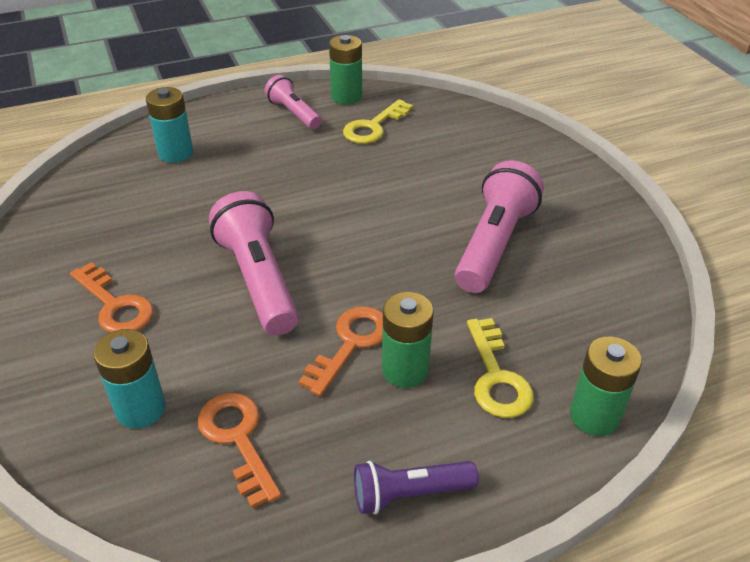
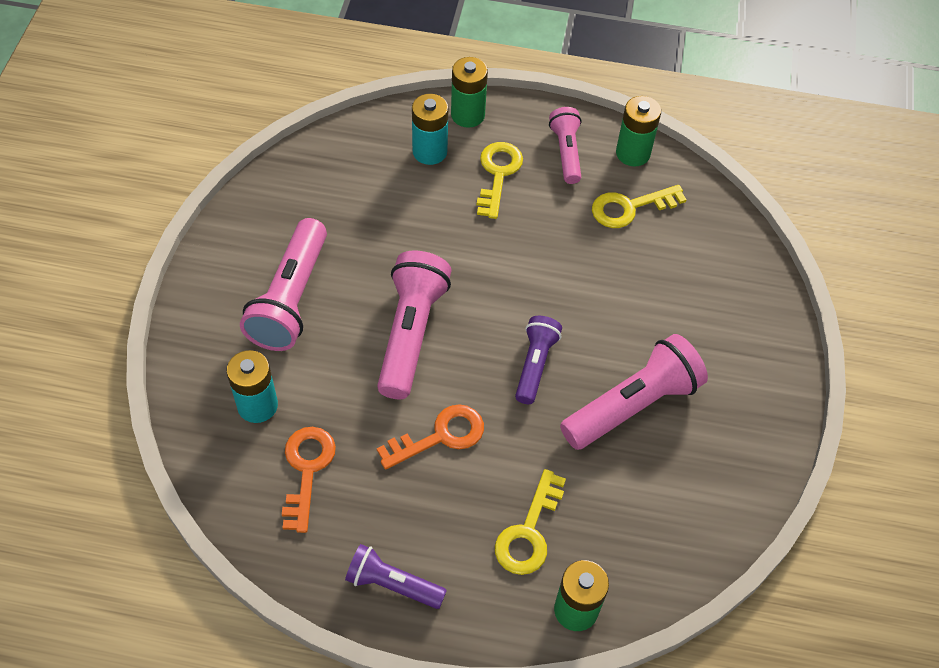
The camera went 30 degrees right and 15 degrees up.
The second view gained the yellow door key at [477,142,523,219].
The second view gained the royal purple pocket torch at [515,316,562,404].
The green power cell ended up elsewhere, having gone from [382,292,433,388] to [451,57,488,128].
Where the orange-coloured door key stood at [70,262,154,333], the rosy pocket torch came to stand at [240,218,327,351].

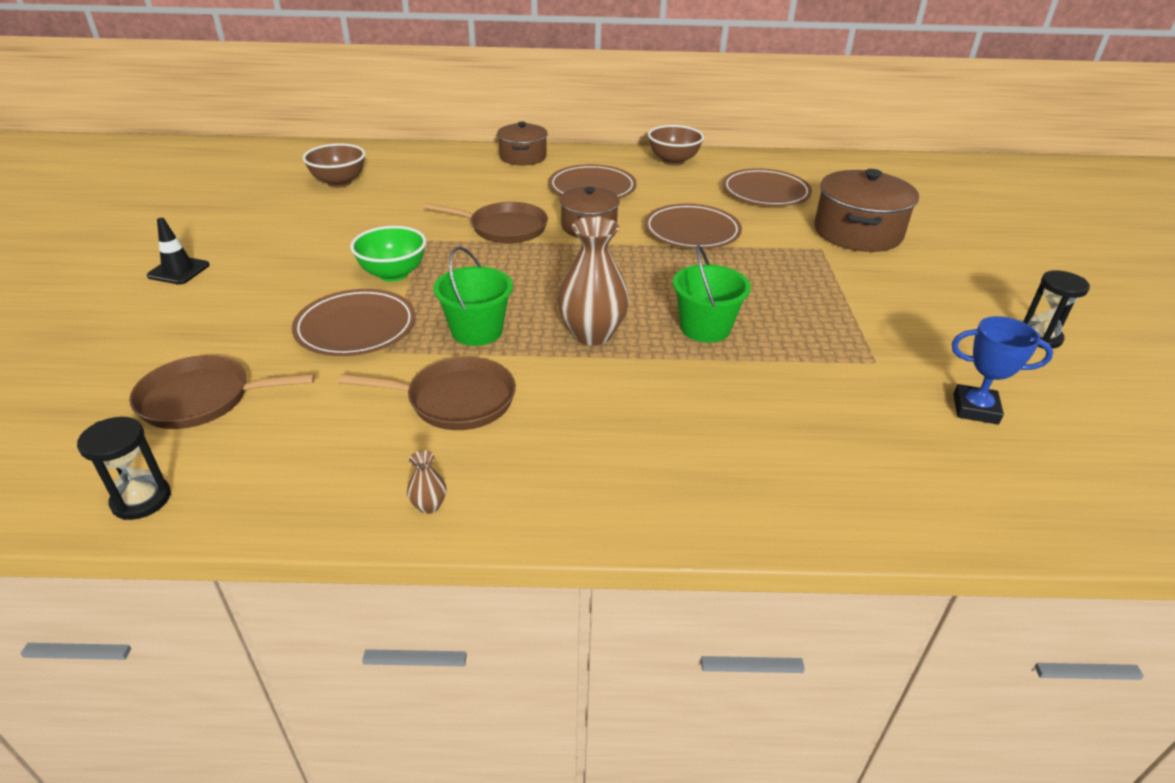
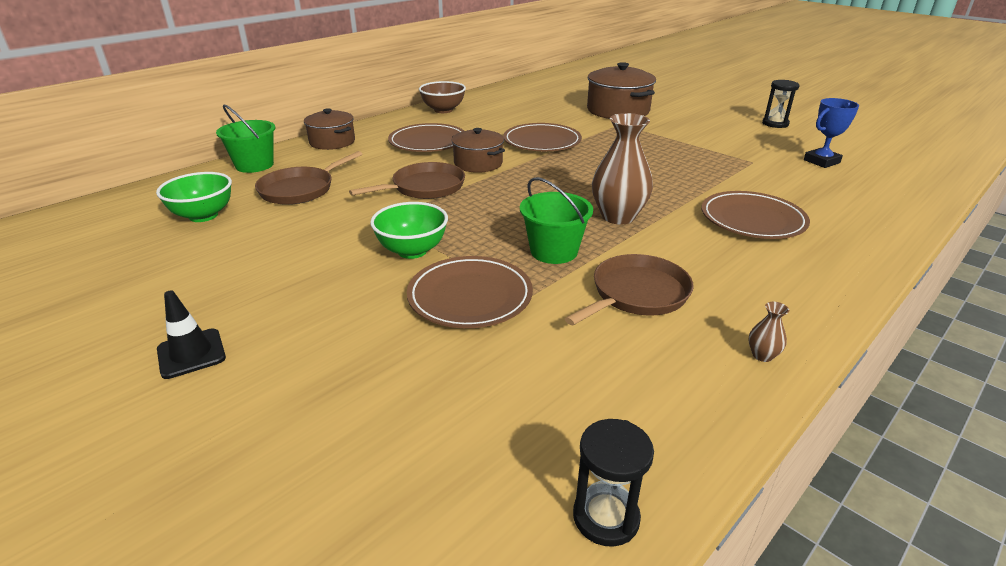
The camera went 45 degrees left and 5 degrees down.
The dark brown pan ended up elsewhere, having gone from [129,355,315,429] to [255,151,362,205].
The green bucket ended up elsewhere, having gone from [673,245,751,343] to [216,104,276,173].
The dark brown dinner plate ended up elsewhere, having gone from [723,168,812,206] to [701,191,810,239].
What was the dark brown bowl at [303,143,365,188] turned into the green bowl at [156,172,232,222].

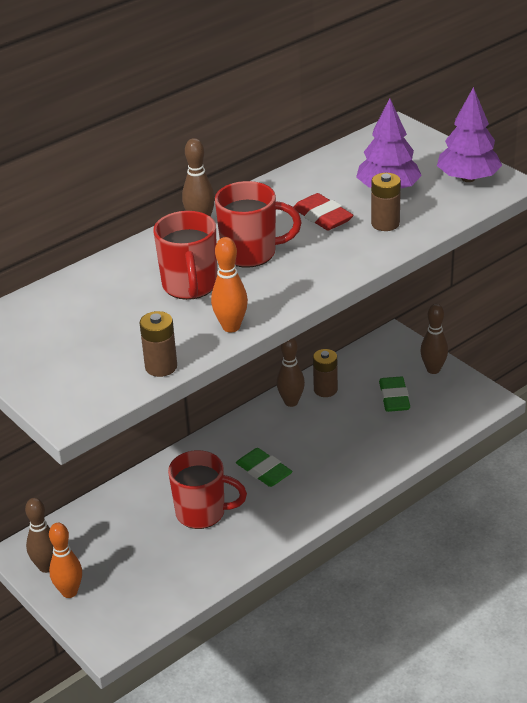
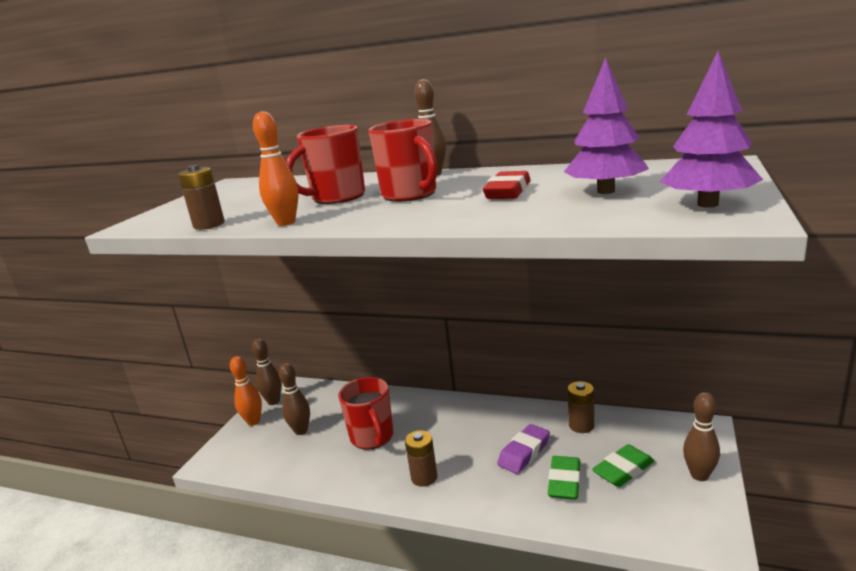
The camera went 60 degrees right and 15 degrees down.
The second view gained the royal purple gum eraser at [497,424,550,474].
The green gum eraser ended up elsewhere, having gone from [236,448,293,487] to [548,456,580,500].
The dark brown bowling pin ended up elsewhere, having gone from [277,338,305,407] to [279,363,310,435].
The dark brown power cell ended up elsewhere, having gone from [371,173,401,231] to [405,430,438,487].

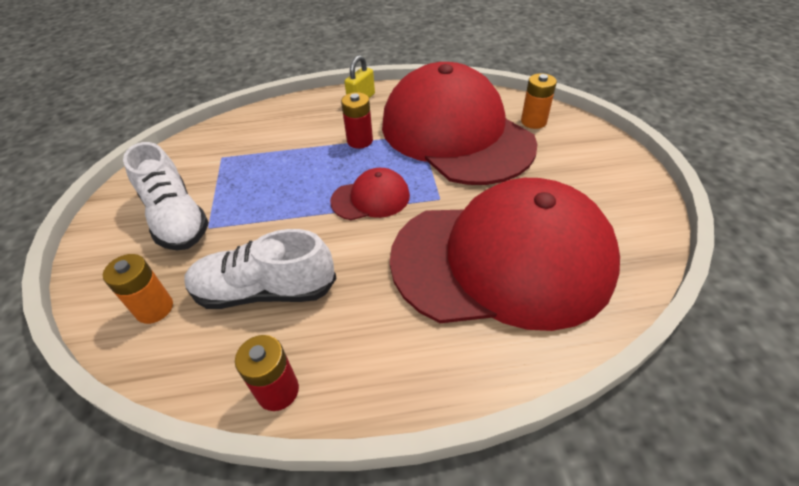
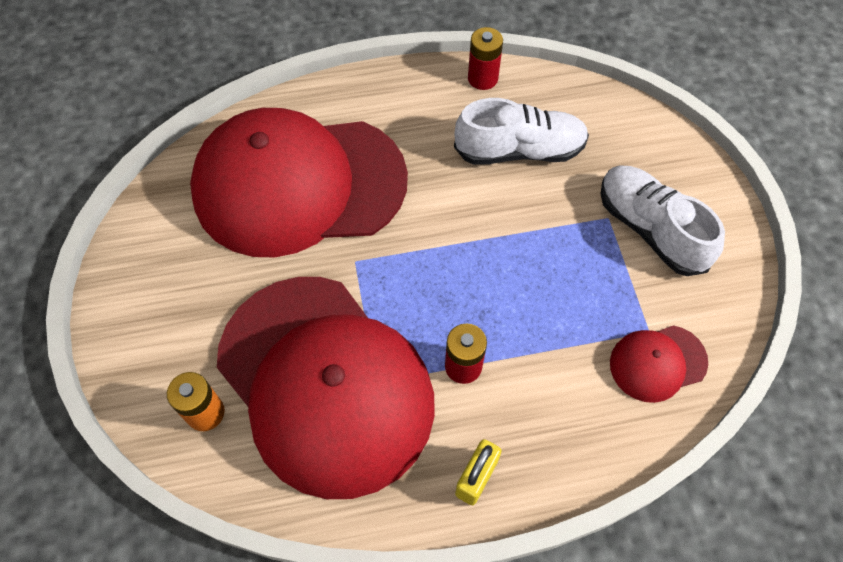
The camera went 175 degrees right and 15 degrees up.
The second view lost the orange-coloured power cell at [103,254,173,324].
The scarlet baseball cap ended up elsewhere, having gone from [330,168,410,220] to [610,325,708,403].

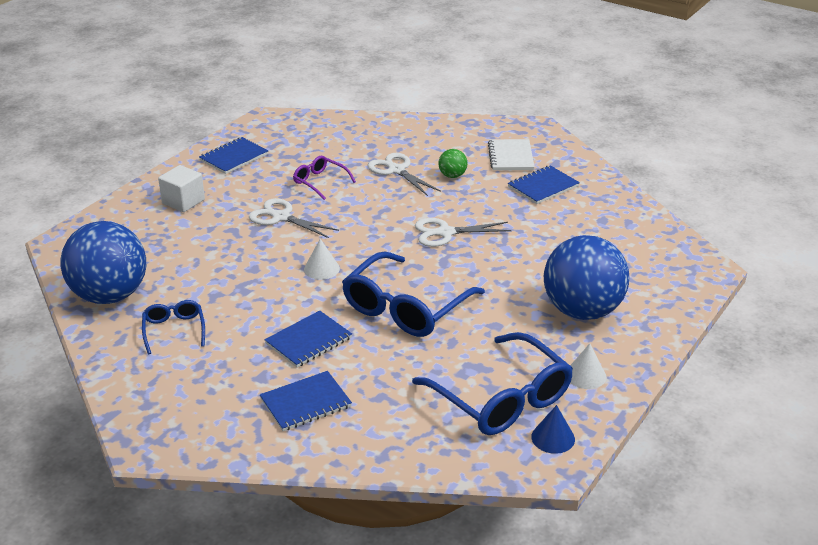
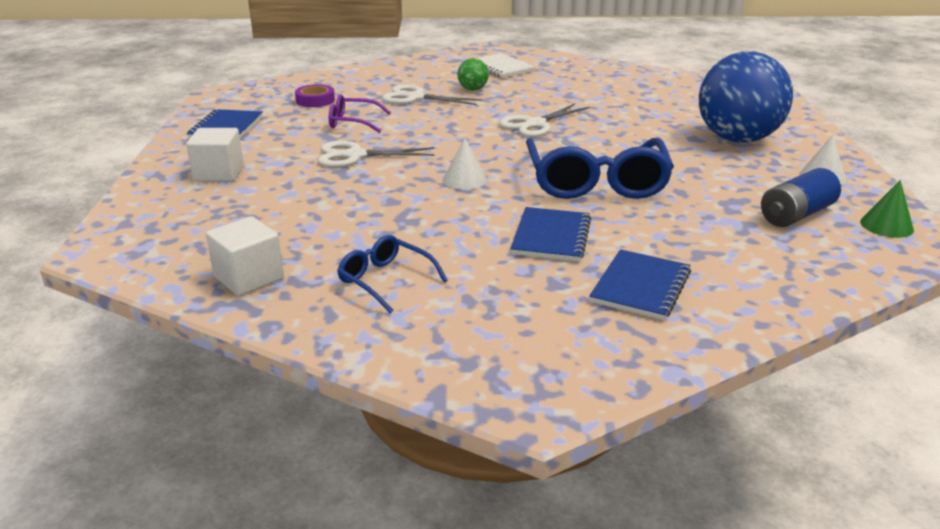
The camera went 35 degrees left and 5 degrees down.
The second view lost the cobalt notebook at [508,165,580,204].
The second view gained the royal purple tape at [295,84,335,107].
Where the cobalt ball stood at [60,221,146,304], the white block came to stand at [206,216,284,296].
Where the cobalt glasses stood at [412,332,573,435], the cobalt power cell came to stand at [761,168,841,227].
What was the cobalt solid cone at [531,405,575,454] turned into the green solid cone at [860,180,914,238].

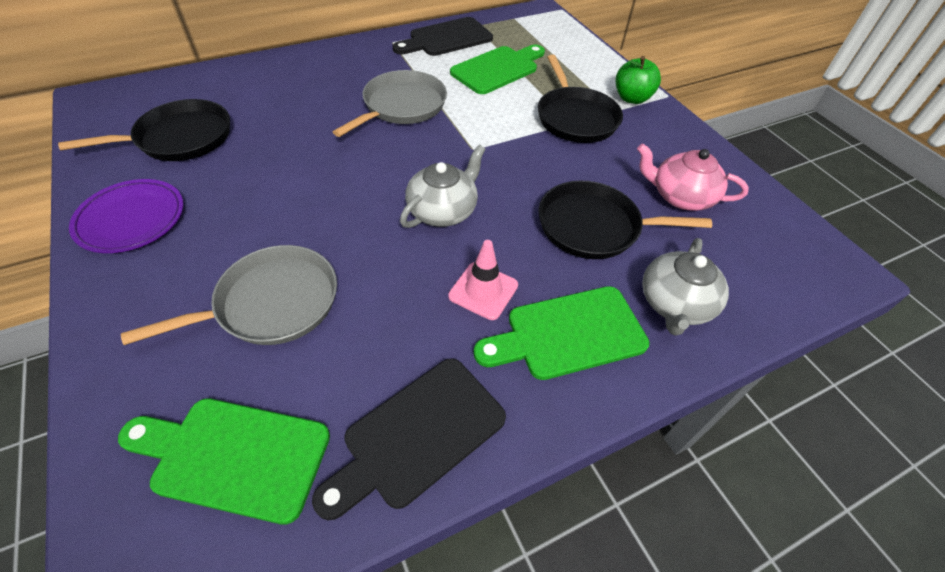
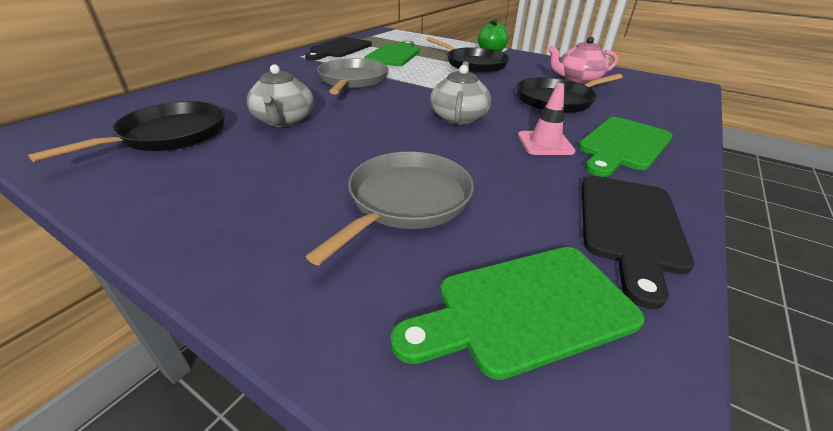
The camera went 30 degrees left and 15 degrees down.
The second view lost the royal purple dinner plate at [69,179,184,253].
The ash-grey china teapot ended up elsewhere, having gone from [642,238,729,336] to [247,64,314,127].

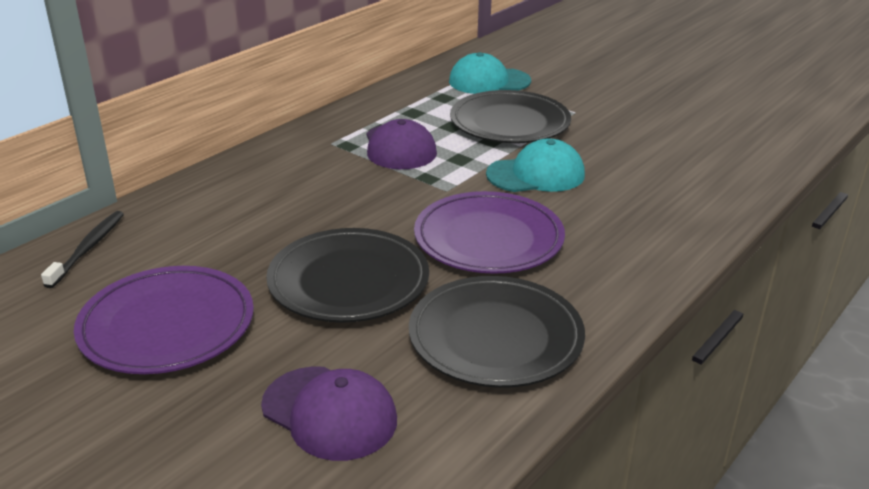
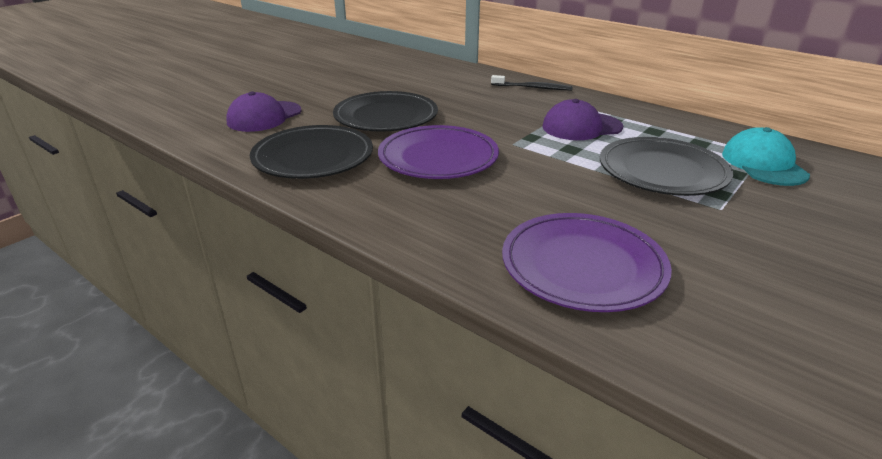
The camera went 90 degrees right and 0 degrees up.
The second view lost the aqua baseball cap at [486,139,585,192].
The jet-black toothbrush ended up elsewhere, having gone from [41,211,124,288] to [491,75,573,90].
The royal purple dinner plate ended up elsewhere, having gone from [74,266,254,374] to [502,213,672,312].

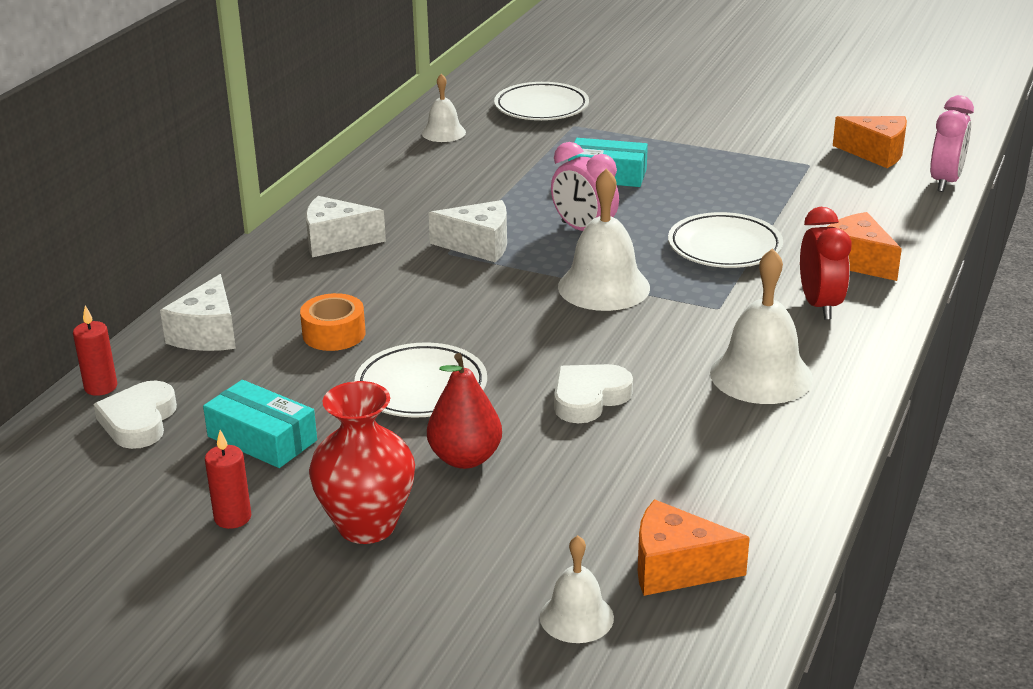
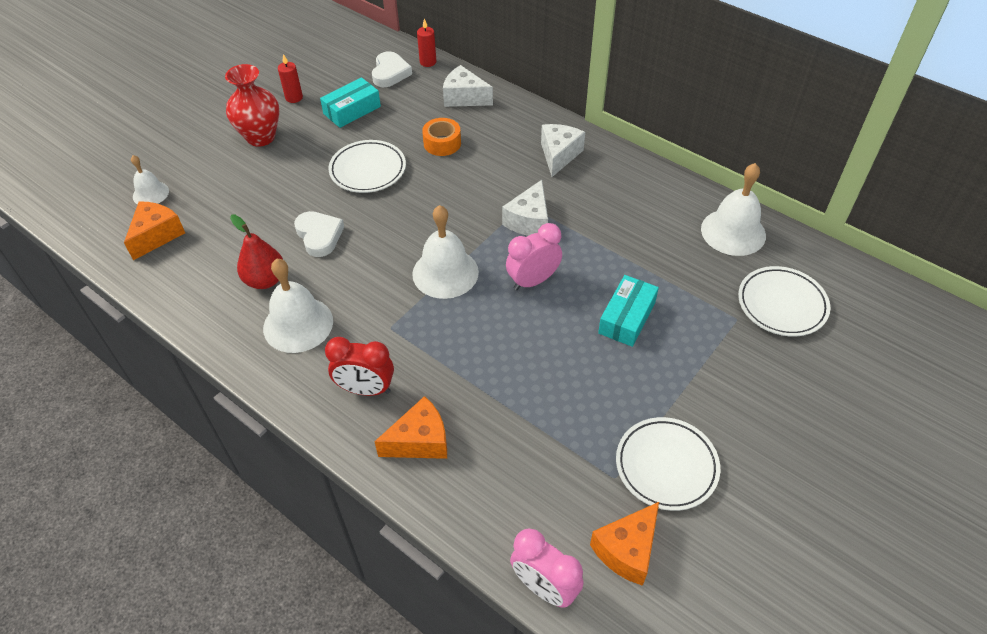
The camera went 105 degrees right and 20 degrees up.
The scarlet pear fruit ended up elsewhere, having gone from [427,353,502,469] to [230,215,283,289].
The white dinner plate ended up elsewhere, having gone from [668,212,783,268] to [616,417,720,511].
The white heart at [94,380,177,449] ended up facing another way, 75 degrees clockwise from before.
The size of the white hand bell at [422,74,466,142] changed by a factor of 1.71.

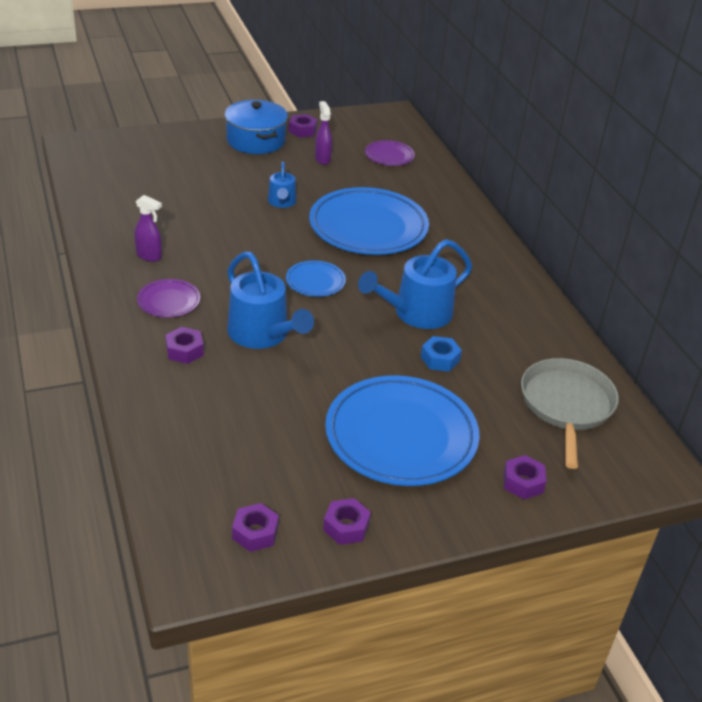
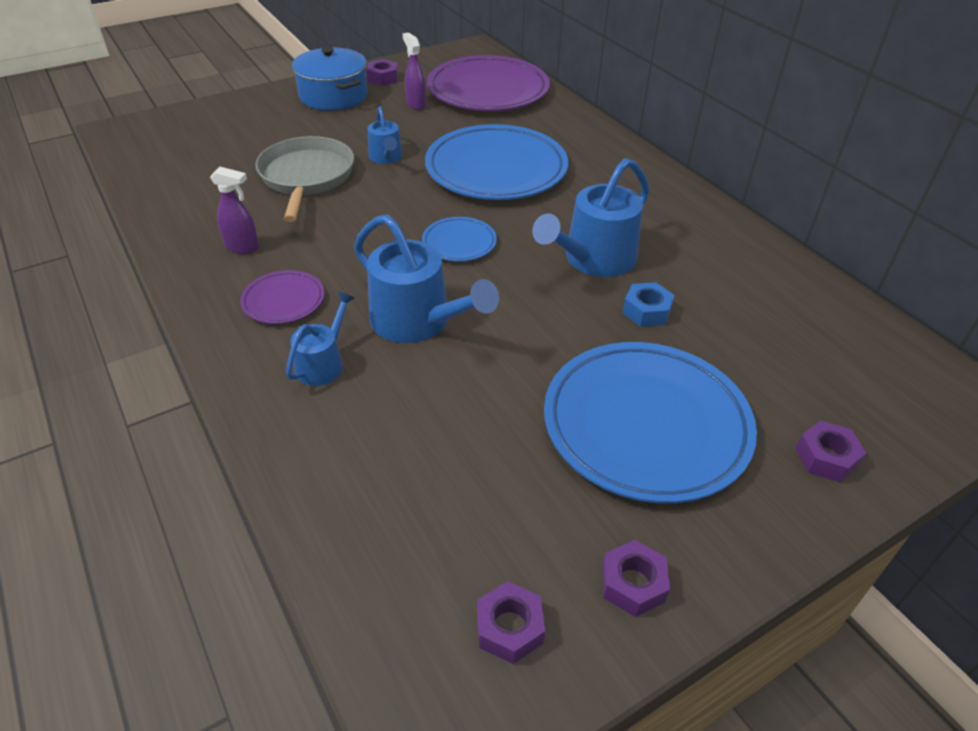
The camera went 10 degrees left and 5 degrees up.
The ash-grey pan ended up elsewhere, having gone from [521,358,619,469] to [255,136,354,222].
Where the royal purple nut stood at [165,327,204,364], the cobalt sprinkling can came to stand at [286,291,355,386].
The size of the royal purple dinner plate at [365,140,415,166] changed by a factor of 2.16.

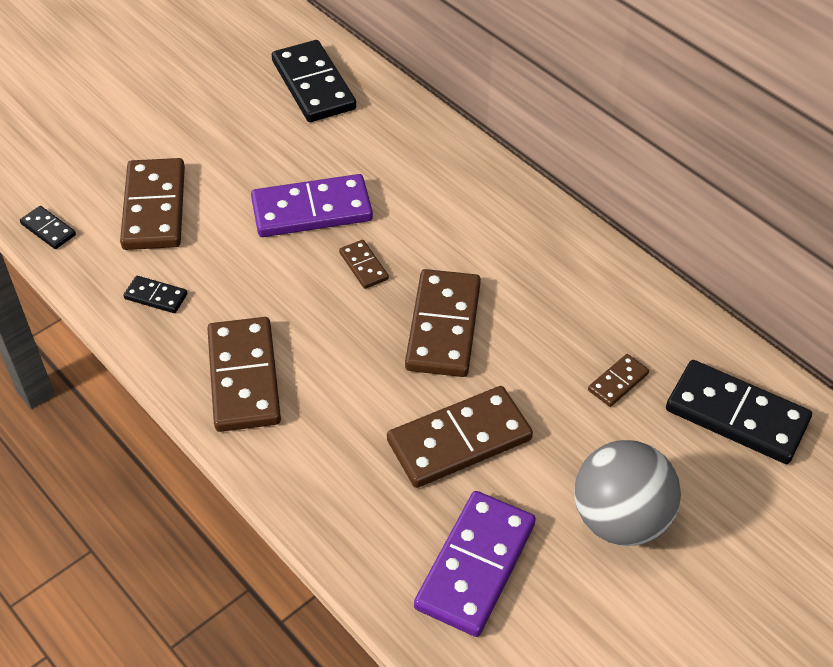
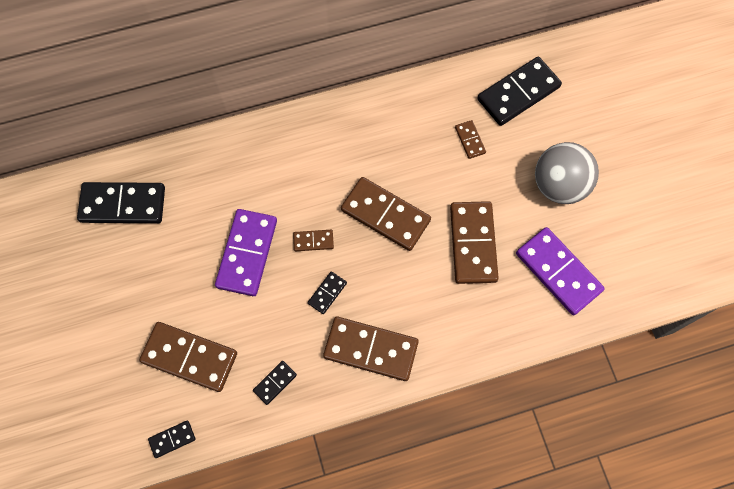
The camera went 65 degrees left and 20 degrees up.
The second view gained the jet-black domino tile at [308,271,347,314].

